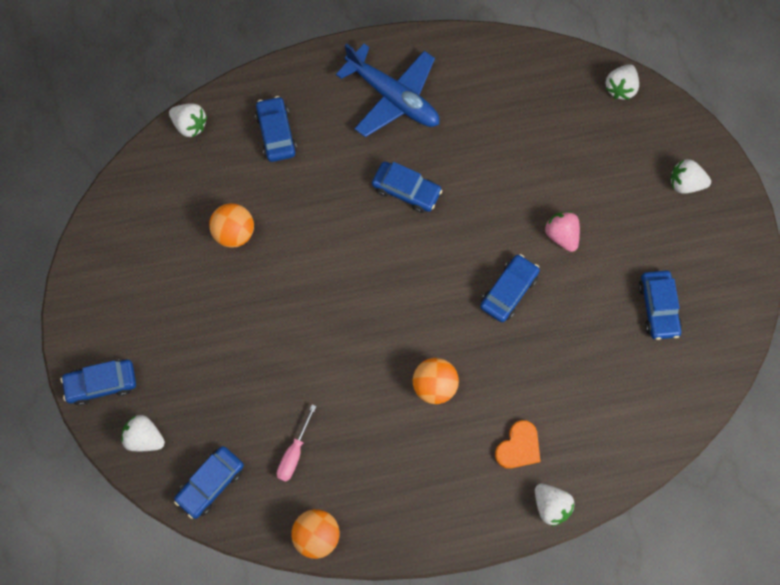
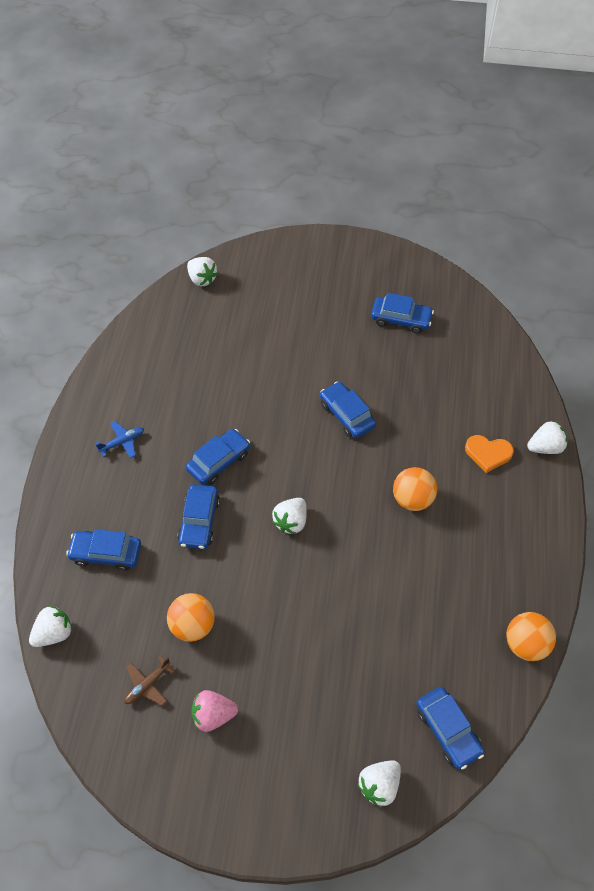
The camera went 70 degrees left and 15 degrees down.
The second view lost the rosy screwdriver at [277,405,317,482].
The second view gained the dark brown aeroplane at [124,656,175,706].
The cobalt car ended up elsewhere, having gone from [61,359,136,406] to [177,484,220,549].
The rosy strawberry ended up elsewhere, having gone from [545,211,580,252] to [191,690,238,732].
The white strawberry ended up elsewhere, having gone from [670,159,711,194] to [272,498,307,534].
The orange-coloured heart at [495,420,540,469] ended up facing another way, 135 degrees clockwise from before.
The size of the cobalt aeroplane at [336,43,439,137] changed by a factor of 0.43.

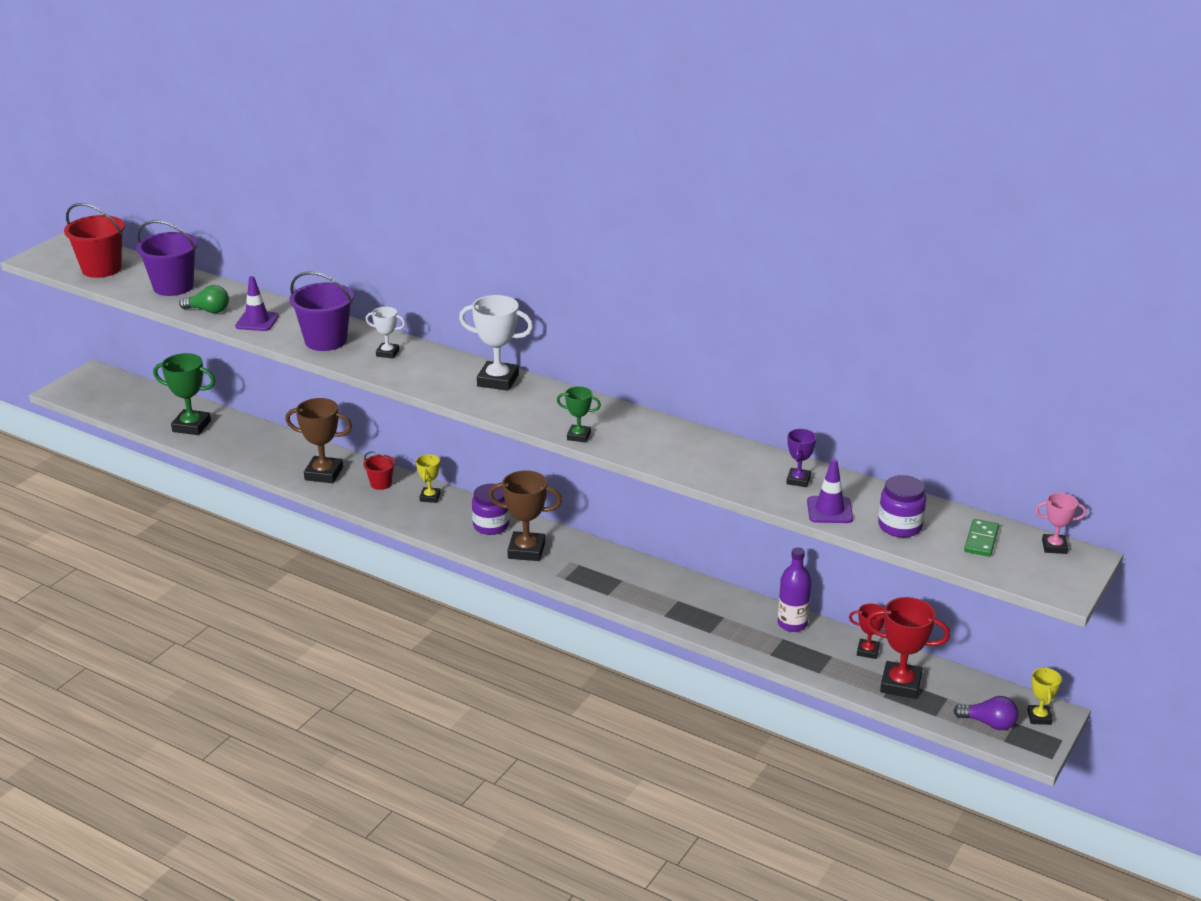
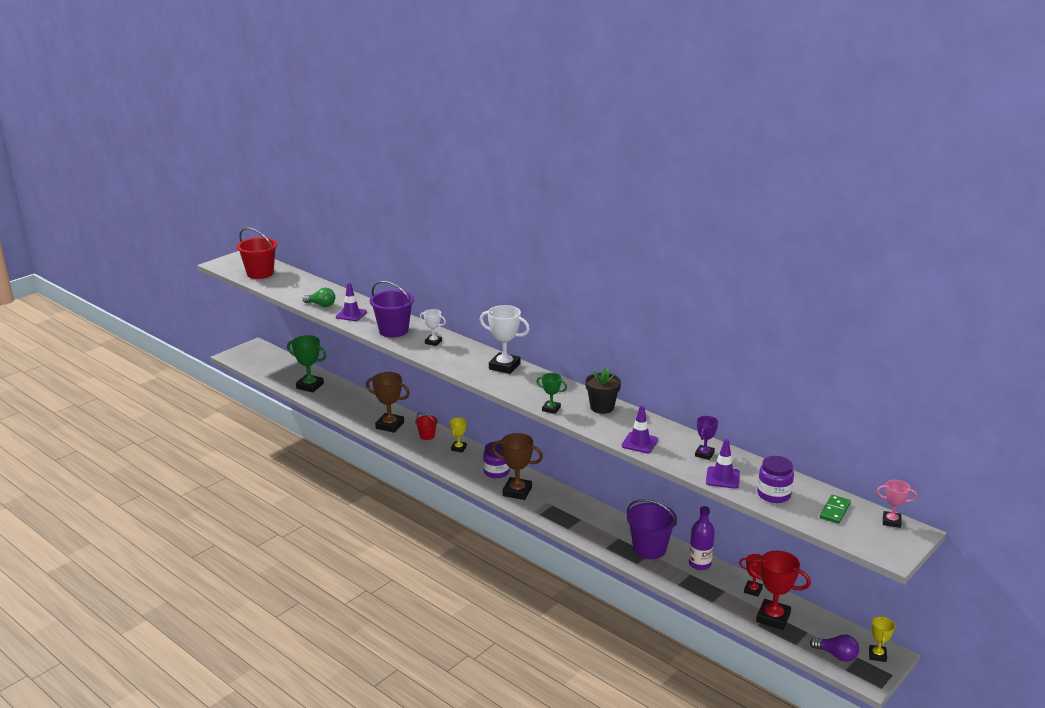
The camera went 10 degrees right and 5 degrees down.
The second view gained the jet-black flower pot at [585,367,621,414].
The second view gained the royal purple traffic cone at [621,405,658,453].
The royal purple bucket ended up elsewhere, having gone from [136,220,198,296] to [627,499,677,559].

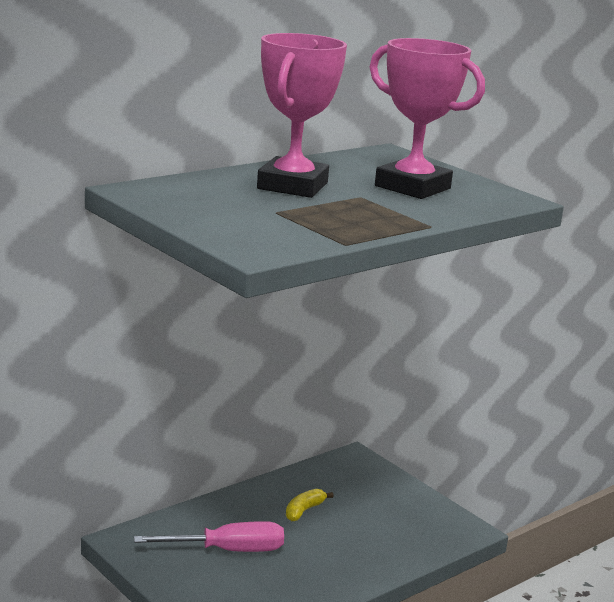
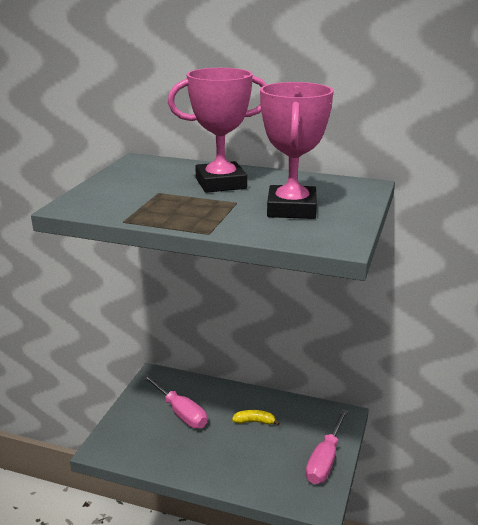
The camera went 60 degrees right and 5 degrees up.
The second view gained the rosy screwdriver at [306,409,348,484].

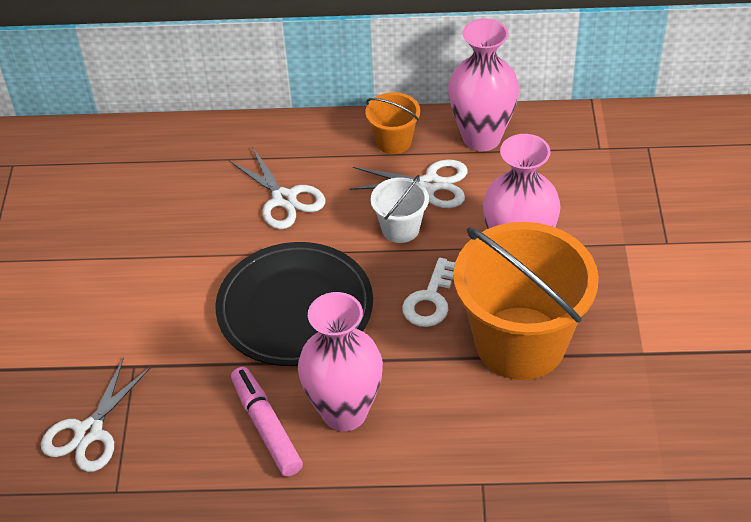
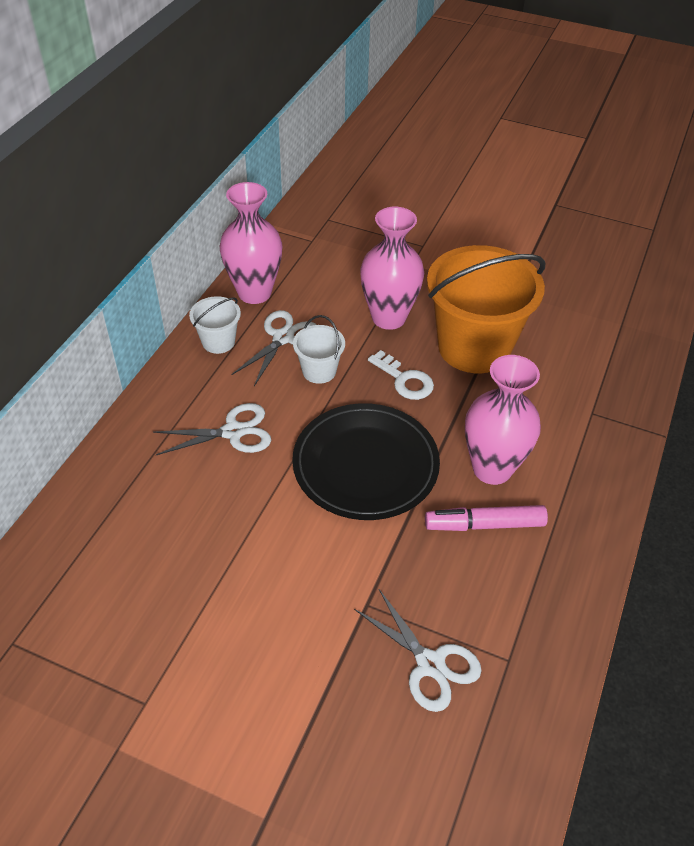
The camera went 70 degrees left and 0 degrees up.
What was the orange-coloured bucket at [365,92,420,154] turned into the white bucket at [189,296,241,354].

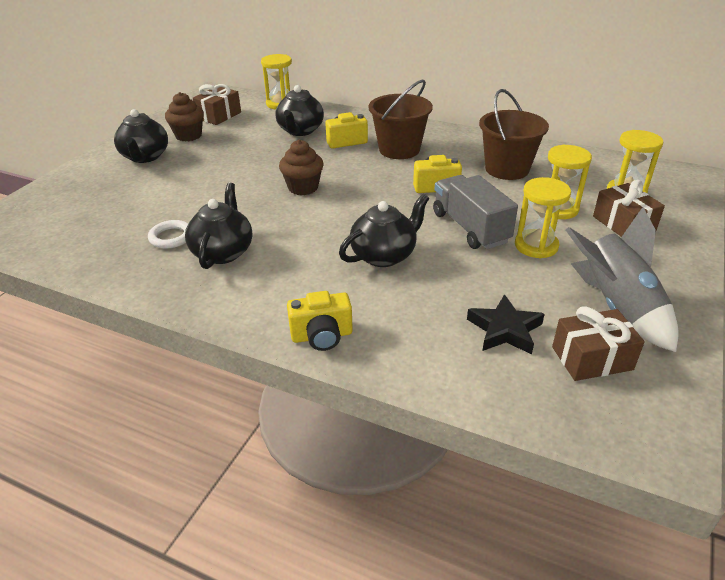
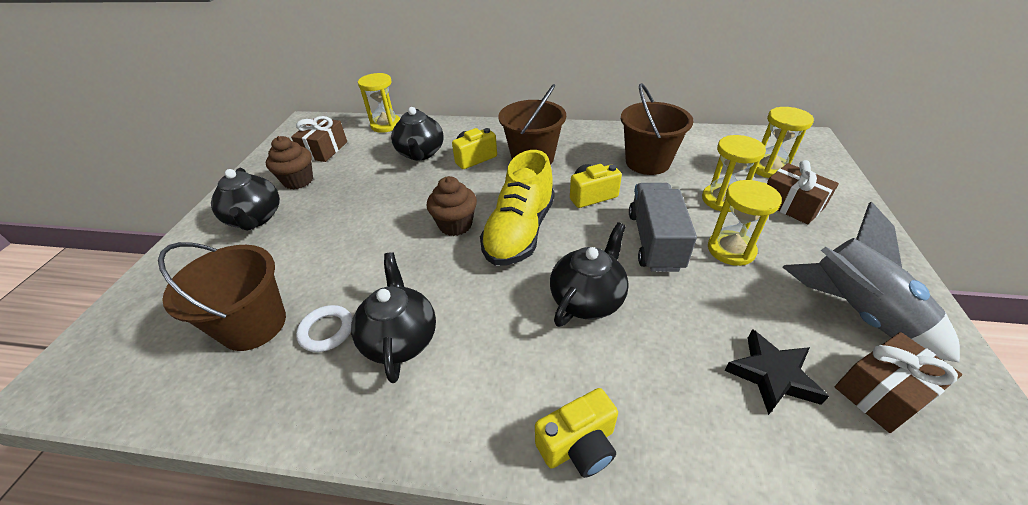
The camera went 15 degrees left and 5 degrees up.
The second view gained the dark brown bucket at [158,242,286,351].
The second view gained the yellow lace-up shoe at [480,150,554,266].
The ash-grey lorry at [433,175,518,249] ended up facing another way, 45 degrees clockwise from before.

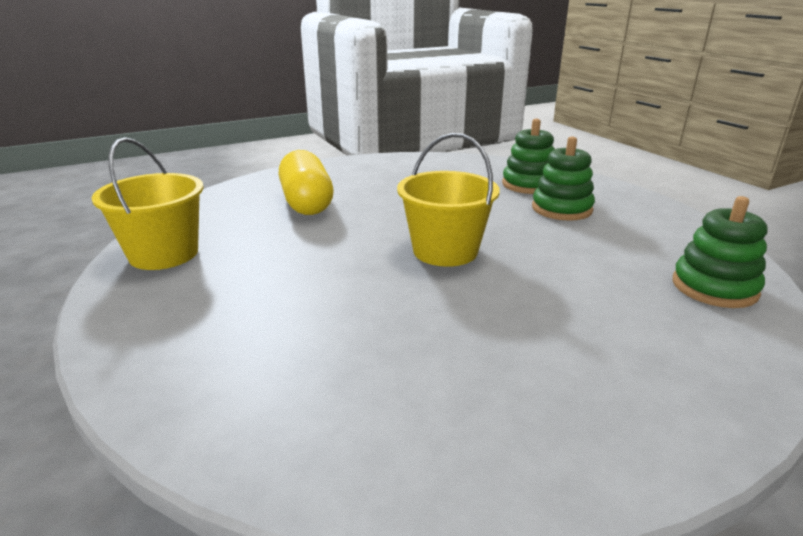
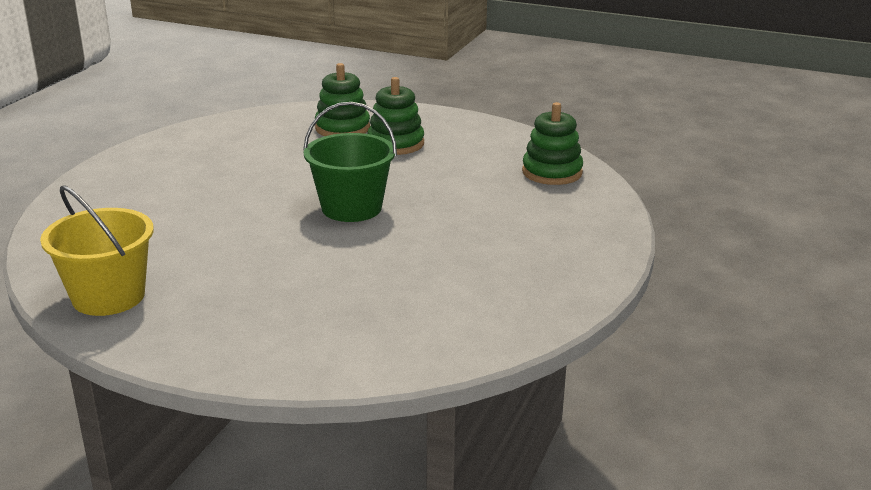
The camera went 40 degrees left and 0 degrees up.
The second view lost the yellow capsule at [278,150,333,215].
What was the yellow bucket at [397,133,500,267] turned into the green bucket at [303,102,397,222].

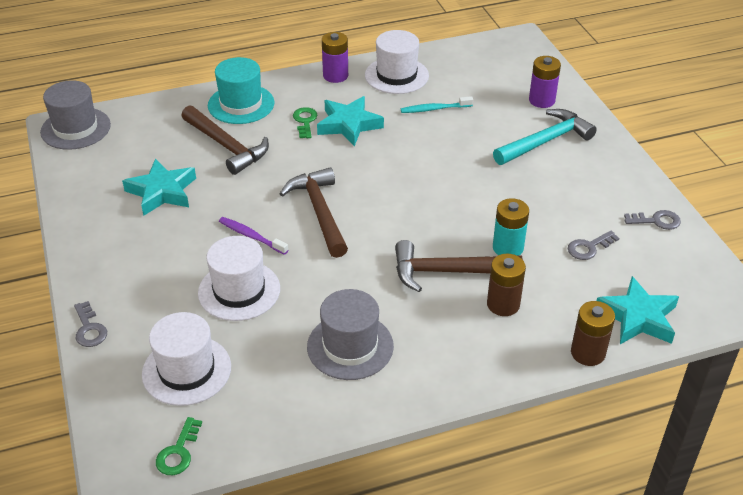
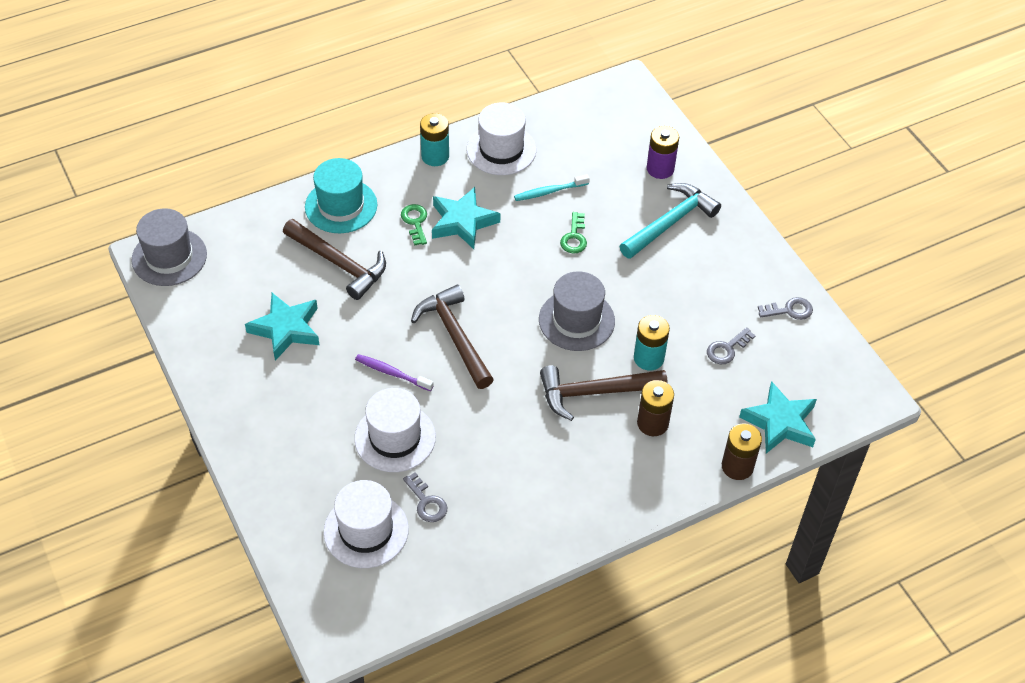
The camera went 10 degrees left and 10 degrees up.
The ash-grey door key ended up elsewhere, having gone from [74,301,107,347] to [403,472,447,522].
The green door key ended up elsewhere, having gone from [156,417,202,475] to [560,212,587,254].
The ash-grey hat ended up elsewhere, having gone from [307,289,394,380] to [539,271,615,351].
What was the royal purple power cell at [322,32,348,83] turned into the aqua power cell at [420,113,449,166].

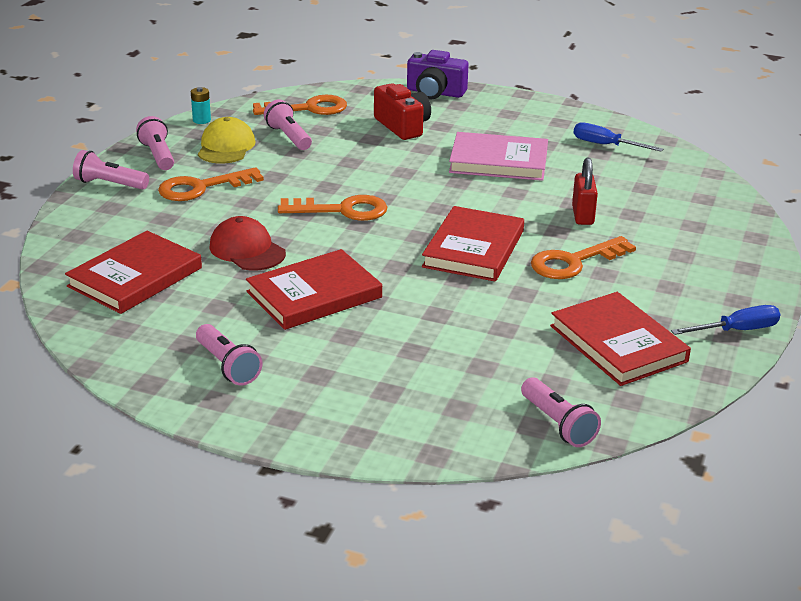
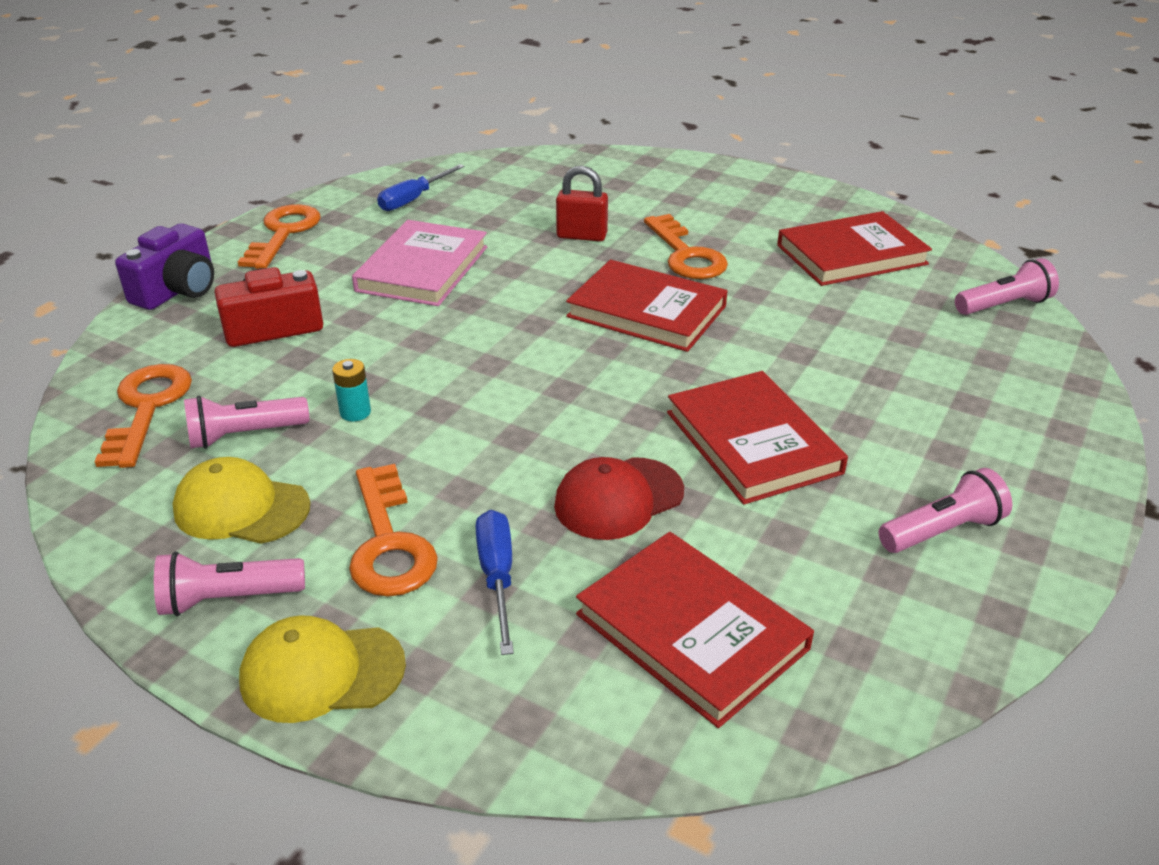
The camera went 80 degrees left and 5 degrees up.
The aqua power cell ended up elsewhere, having gone from [191,87,211,124] to [332,359,371,422].
The orange-coloured door key ended up elsewhere, having gone from [278,195,387,221] to [238,204,321,269].
The cobalt screwdriver ended up elsewhere, having gone from [671,305,781,335] to [476,510,514,655].
Where the rosy pocket torch stood at [73,150,149,190], the yellow baseball cap came to stand at [239,615,406,723].

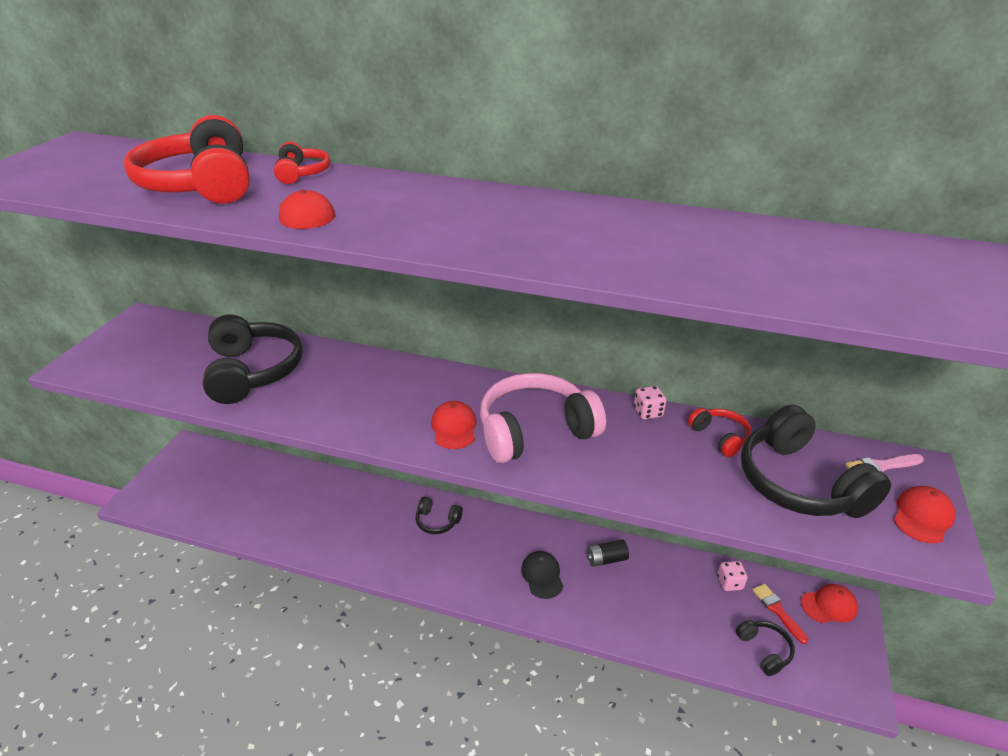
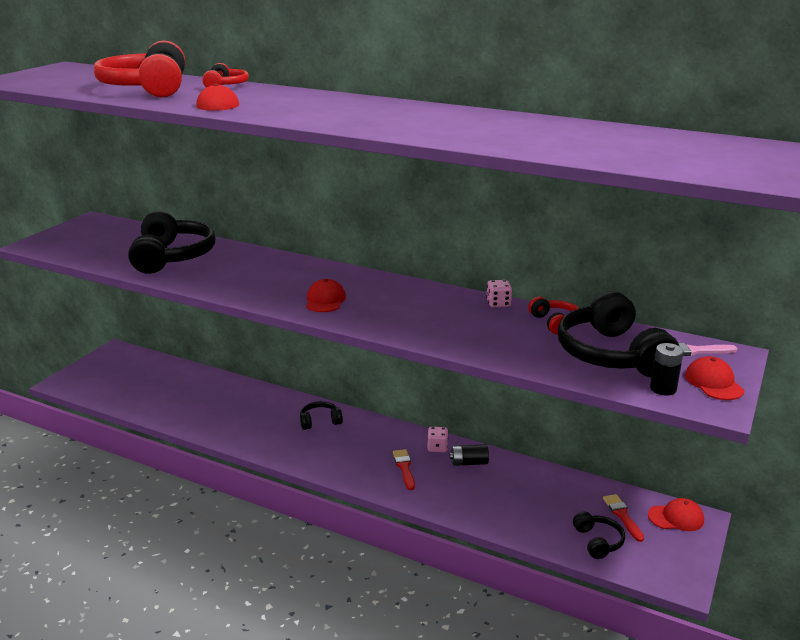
The camera went 10 degrees right and 10 degrees down.
The second view lost the rosy headset at [480,373,606,463].
The second view gained the jet-black power cell at [650,343,684,396].
The rosy game die ended up elsewhere, having gone from [717,561,748,591] to [427,427,448,452].
Where the jet-black baseball cap stood at [521,551,563,599], the scarlet brush came to stand at [393,449,415,490].
The jet-black headset at [415,496,463,534] ended up facing another way, 135 degrees clockwise from before.
The scarlet baseball cap at [894,486,956,543] ended up facing another way, 60 degrees counterclockwise from before.

